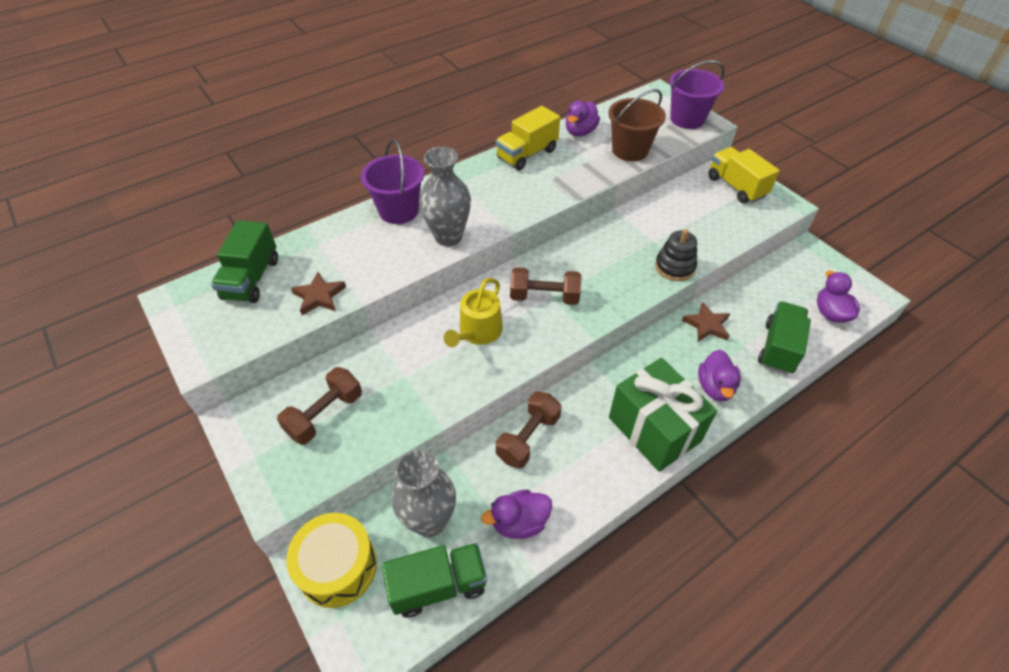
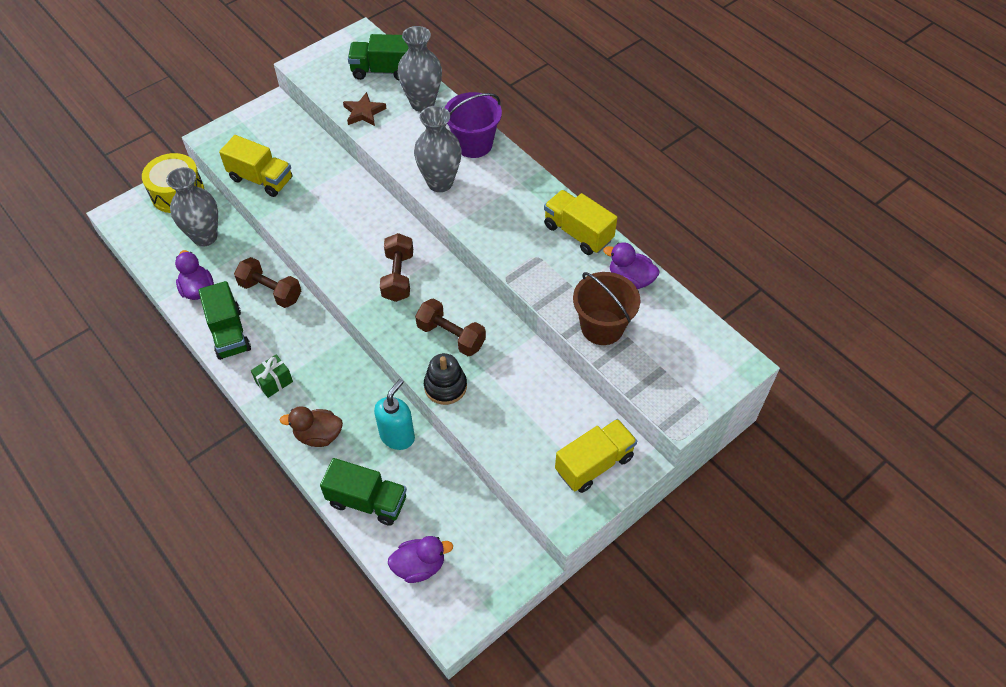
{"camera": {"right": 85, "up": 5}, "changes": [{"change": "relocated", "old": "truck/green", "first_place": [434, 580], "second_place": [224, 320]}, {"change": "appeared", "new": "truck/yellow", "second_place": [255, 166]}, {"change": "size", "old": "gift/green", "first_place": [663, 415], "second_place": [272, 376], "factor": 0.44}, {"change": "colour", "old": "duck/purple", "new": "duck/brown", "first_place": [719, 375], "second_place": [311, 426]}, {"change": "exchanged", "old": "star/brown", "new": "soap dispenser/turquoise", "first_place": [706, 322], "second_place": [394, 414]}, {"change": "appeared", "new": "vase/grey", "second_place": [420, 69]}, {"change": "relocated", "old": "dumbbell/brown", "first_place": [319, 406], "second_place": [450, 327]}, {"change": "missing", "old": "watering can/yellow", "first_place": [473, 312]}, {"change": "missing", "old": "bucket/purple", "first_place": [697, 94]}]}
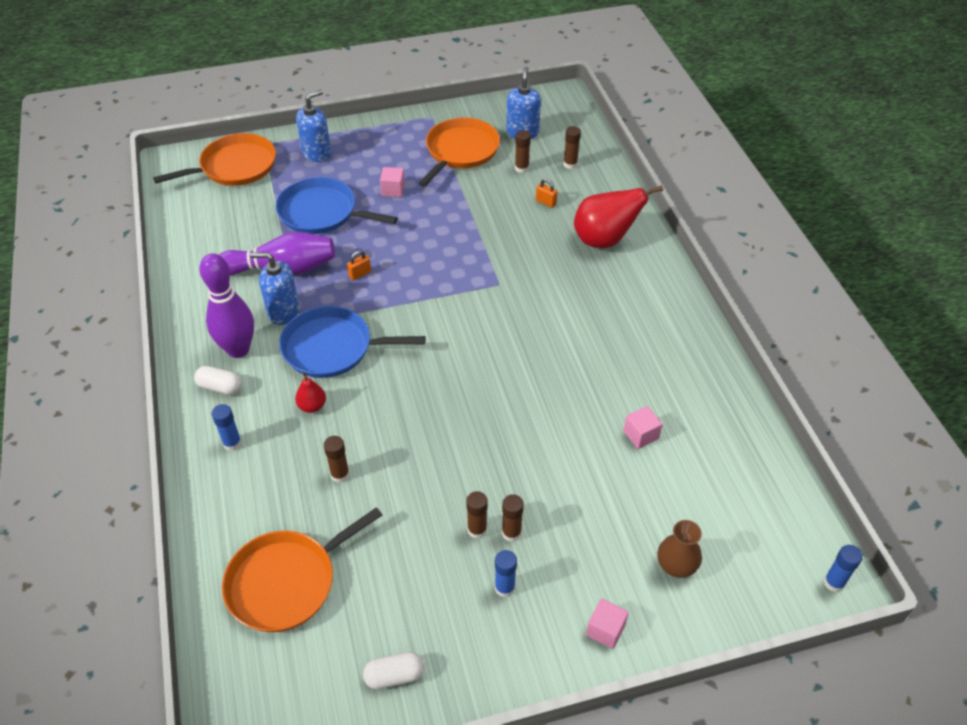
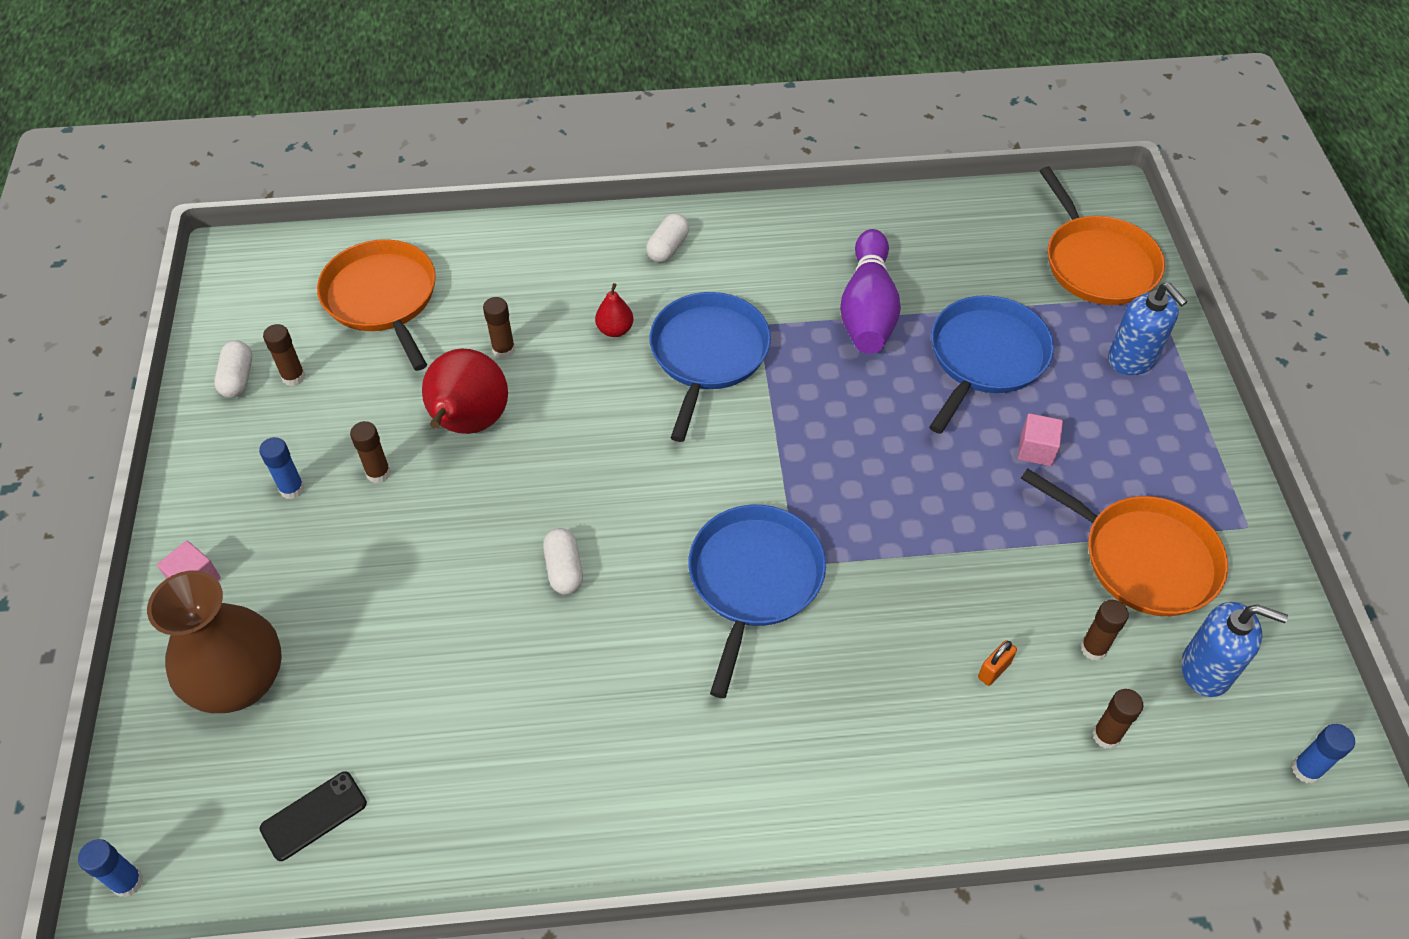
{"camera": {"right": 100, "up": 5}, "changes": [{"change": "size", "old": "vase/brown", "first_place": [680, 549], "second_place": [214, 641], "factor": 1.83}, {"change": "appeared", "new": "phone/black", "second_place": [313, 816]}, {"change": "relocated", "old": "glue stick/brown", "first_place": [513, 518], "second_place": [284, 355]}, {"change": "relocated", "old": "pear/red", "first_place": [618, 216], "second_place": [465, 391]}, {"change": "appeared", "new": "capsule/white", "second_place": [563, 561]}, {"change": "appeared", "new": "pan/blue", "second_place": [757, 601]}, {"change": "relocated", "old": "glue stick/blue", "first_place": [226, 427], "second_place": [1323, 754]}, {"change": "missing", "old": "bowling pin/purple", "first_place": [226, 305]}, {"change": "missing", "old": "soap dispenser/blue", "first_place": [274, 288]}, {"change": "missing", "old": "padlock/orange", "first_place": [359, 265]}, {"change": "missing", "old": "cube/pink", "first_place": [643, 427]}]}
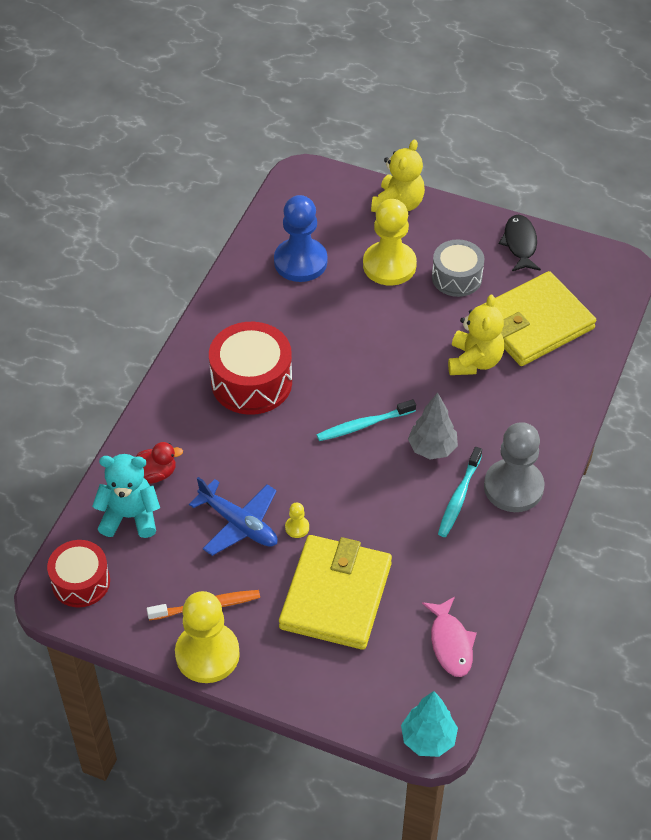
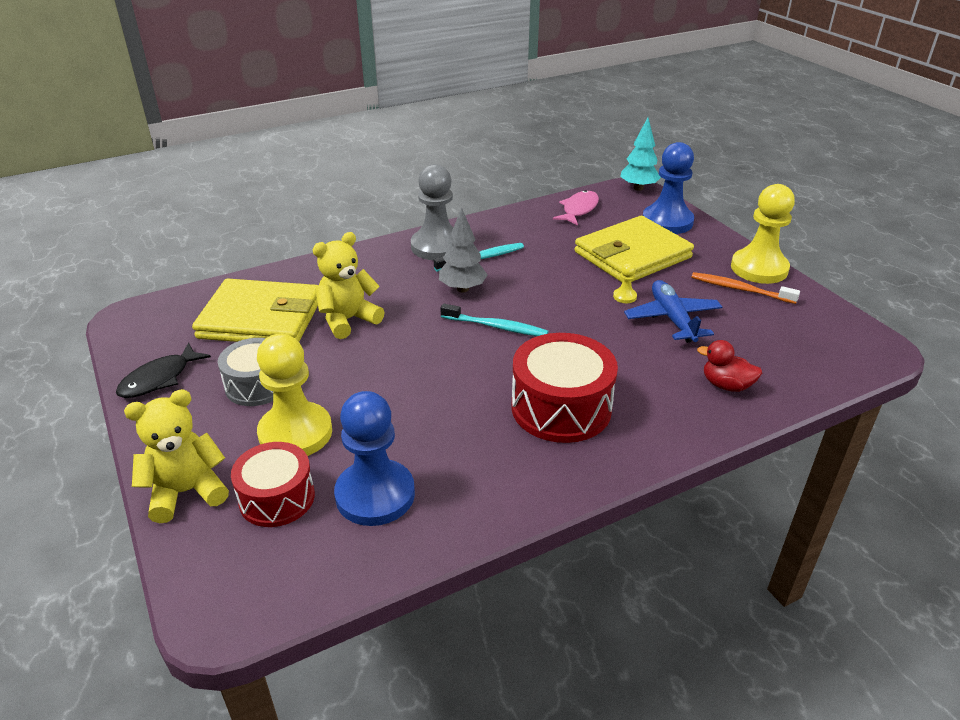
{"camera": {"right": -140, "up": -15}, "changes": [{"change": "relocated", "old": "drum/red", "first_place": [78, 574], "second_place": [273, 484]}, {"change": "appeared", "new": "pawn/blue", "second_place": [668, 188]}, {"change": "missing", "old": "teddy bear/turquoise", "first_place": [126, 496]}]}
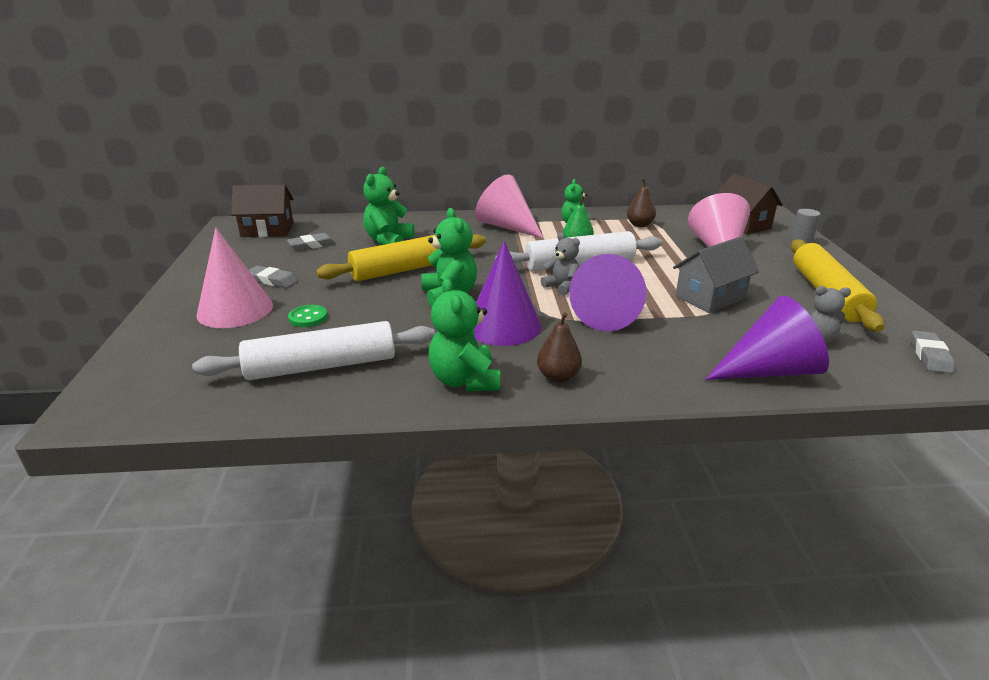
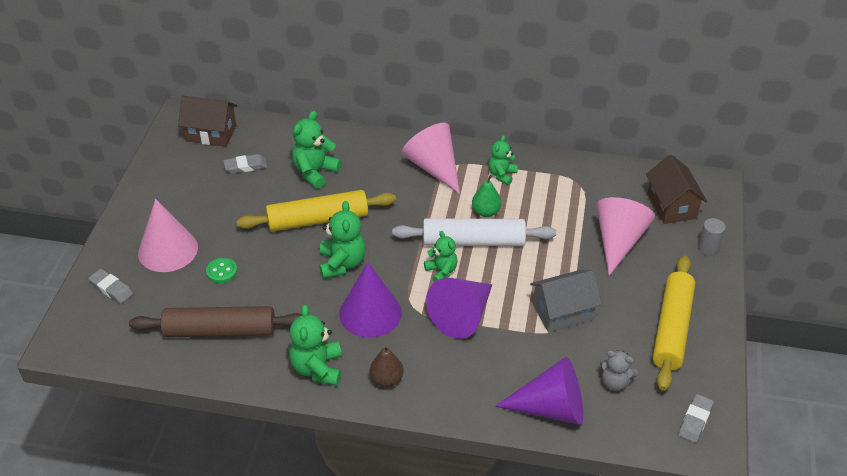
{"camera": {"right": 15, "up": 15}, "changes": [{"change": "relocated", "old": "eraser/grey", "first_place": [273, 277], "second_place": [110, 286]}, {"change": "colour", "old": "rolling pin/white", "new": "rolling pin/brown", "first_place": [313, 350], "second_place": [215, 321]}, {"change": "colour", "old": "teddy bear/grey", "new": "teddy bear/green", "first_place": [560, 264], "second_place": [441, 256]}, {"change": "missing", "old": "pear/brown", "first_place": [641, 202]}]}
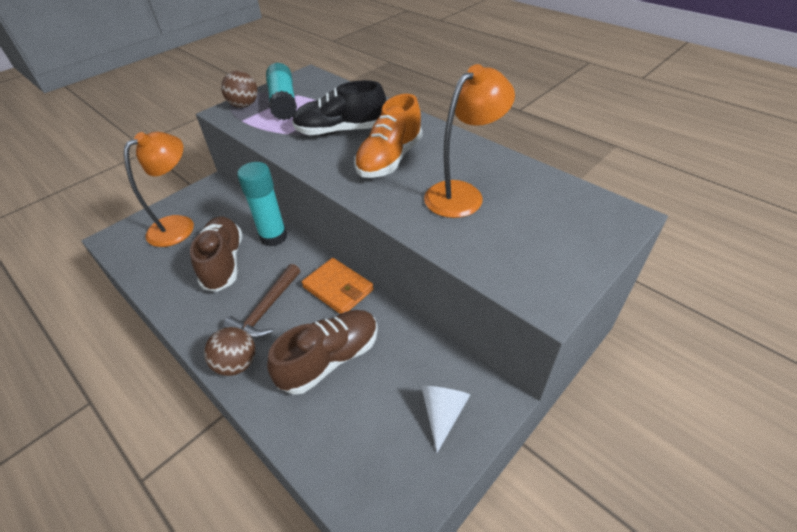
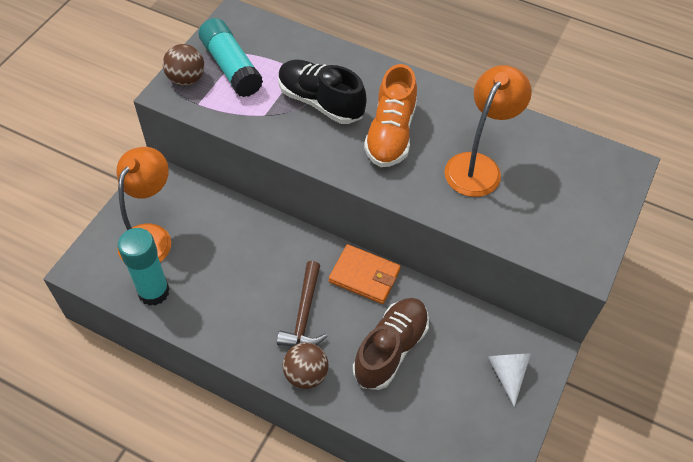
{"camera": {"right": -20, "up": 10}, "changes": [{"change": "relocated", "old": "glue stick/turquoise", "first_place": [262, 204], "second_place": [144, 267]}, {"change": "spun", "old": "shoe/black", "first_place": [339, 108], "second_place": [322, 91], "degrees": 60}, {"change": "missing", "old": "shoe/brown", "first_place": [216, 254]}]}
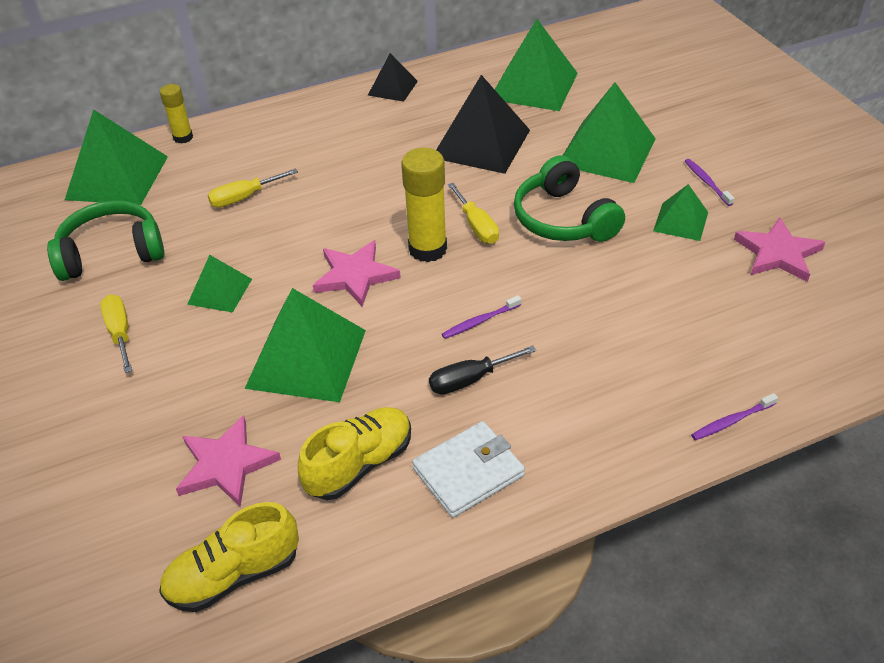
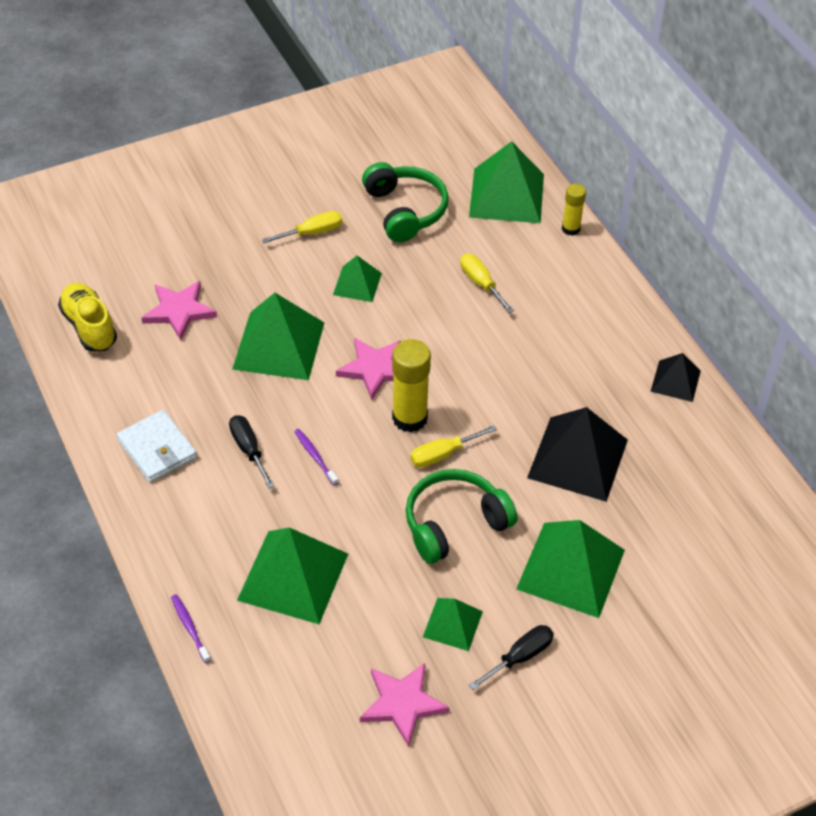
{"camera": {"right": 85, "up": 5}, "changes": [{"change": "relocated", "old": "pyramid/green", "first_place": [536, 65], "second_place": [292, 575]}, {"change": "exchanged", "old": "toothbrush/purple", "new": "screwdriver/black", "first_place": [710, 182], "second_place": [511, 657]}, {"change": "missing", "old": "shoe/yellow", "first_place": [354, 453]}]}
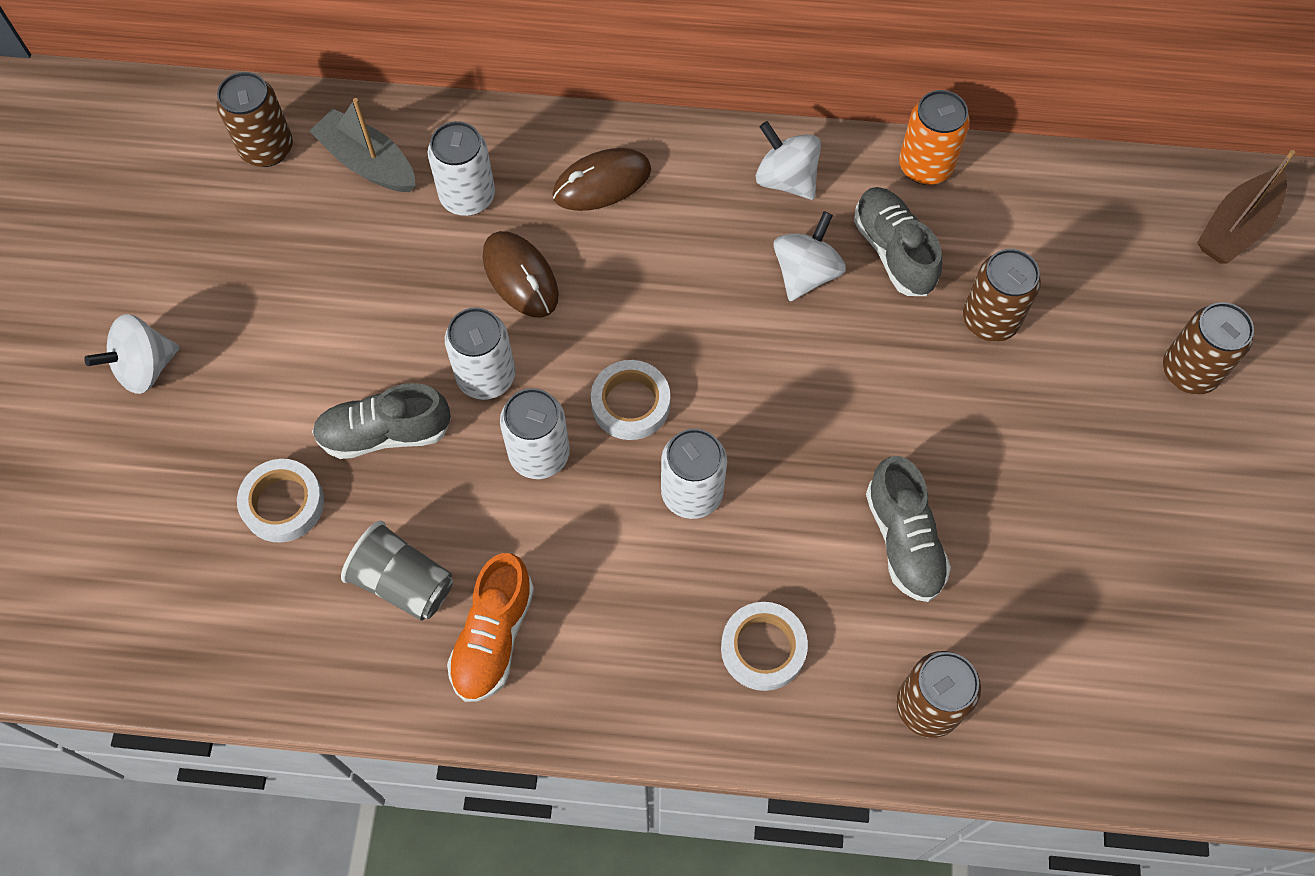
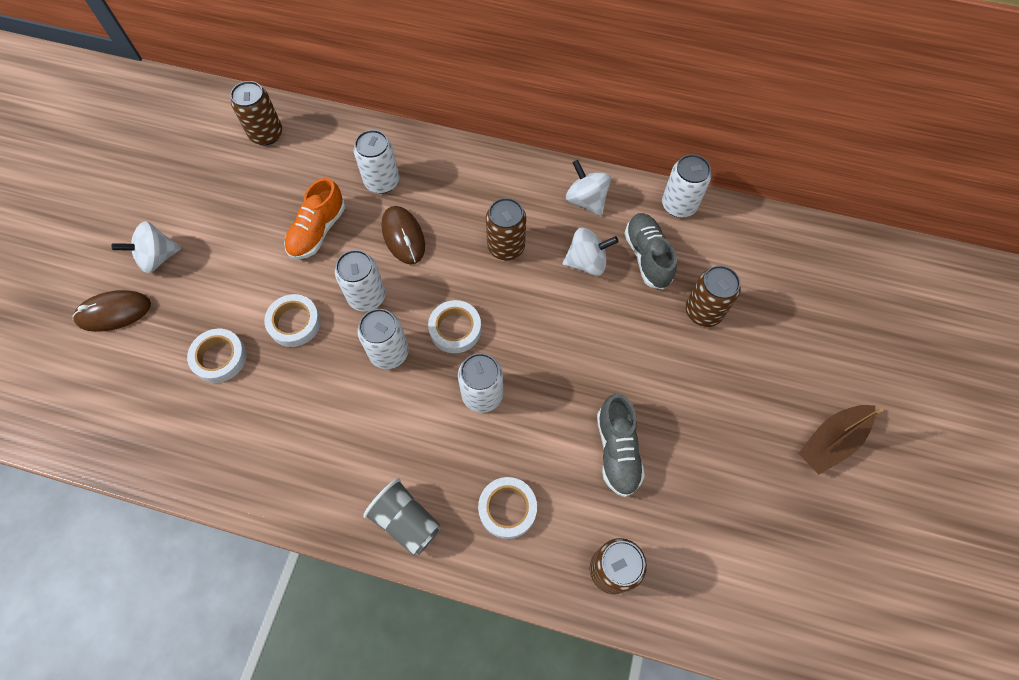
{"camera": {"right": 10, "up": 0}, "changes": [{"change": "relocated", "old": "mouse/brown", "first_place": [602, 179], "second_place": [111, 311]}, {"change": "exchanged", "old": "shoe/grey", "new": "tape/white", "first_place": [381, 421], "second_place": [292, 320]}, {"change": "relocated", "old": "shoe/orange", "first_place": [490, 627], "second_place": [314, 218]}, {"change": "relocated", "old": "cup/grey", "first_place": [397, 571], "second_place": [402, 517]}, {"change": "relocated", "old": "can/brown", "first_place": [1208, 348], "second_place": [506, 229]}, {"change": "spun", "old": "spinning top/white", "first_place": [809, 256], "second_place": [591, 252], "degrees": 45}, {"change": "colour", "old": "can/orange", "new": "can/white", "first_place": [934, 137], "second_place": [686, 186]}, {"change": "relocated", "old": "boat/brown", "first_place": [1246, 206], "second_place": [841, 440]}, {"change": "missing", "old": "boat/grey", "first_place": [363, 145]}]}
